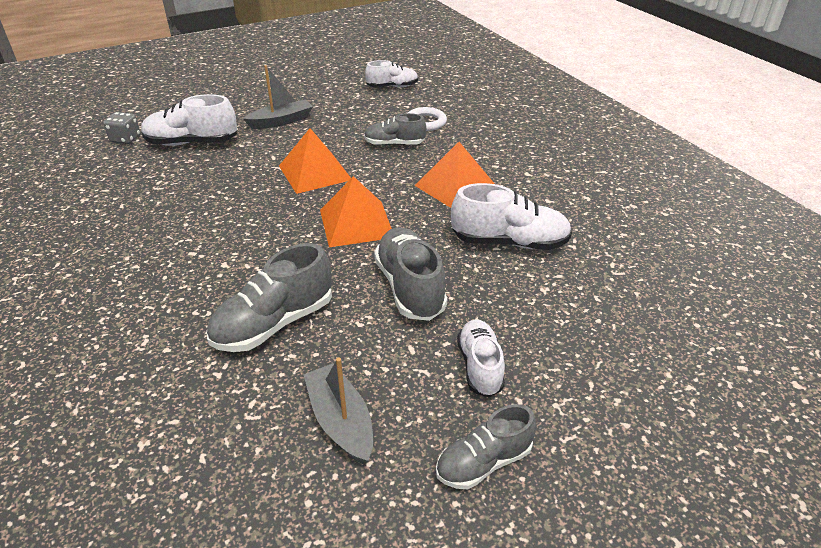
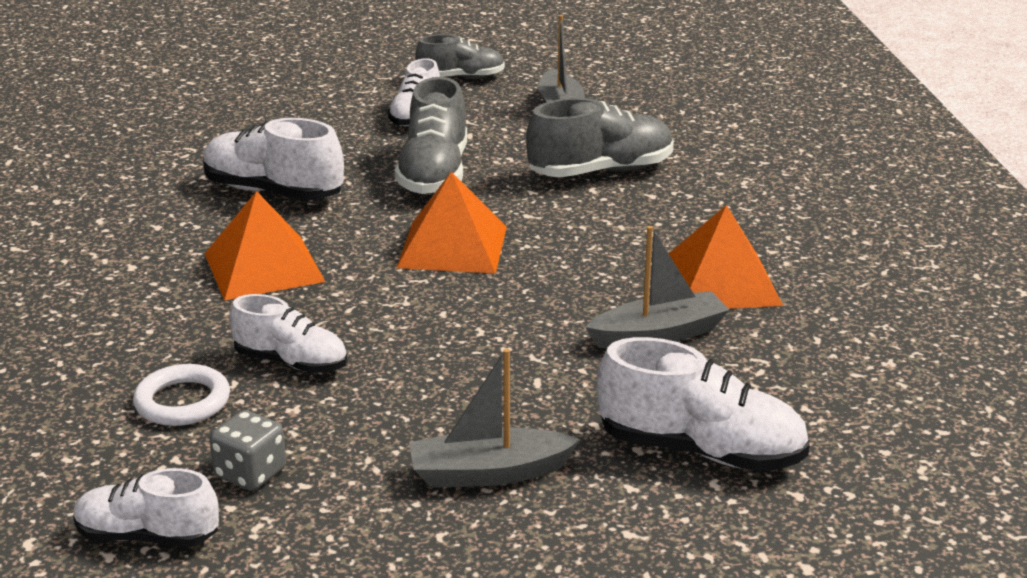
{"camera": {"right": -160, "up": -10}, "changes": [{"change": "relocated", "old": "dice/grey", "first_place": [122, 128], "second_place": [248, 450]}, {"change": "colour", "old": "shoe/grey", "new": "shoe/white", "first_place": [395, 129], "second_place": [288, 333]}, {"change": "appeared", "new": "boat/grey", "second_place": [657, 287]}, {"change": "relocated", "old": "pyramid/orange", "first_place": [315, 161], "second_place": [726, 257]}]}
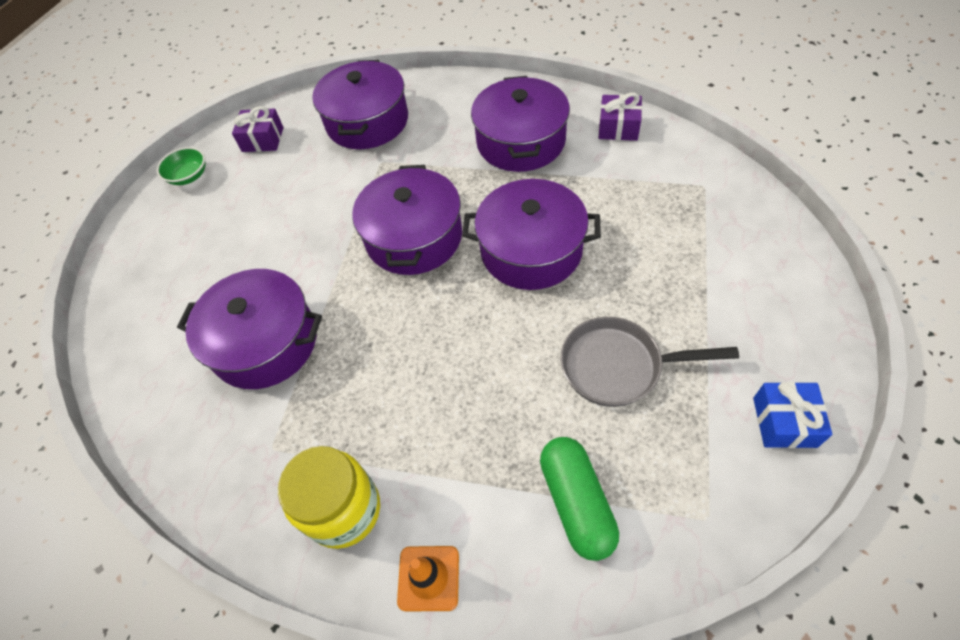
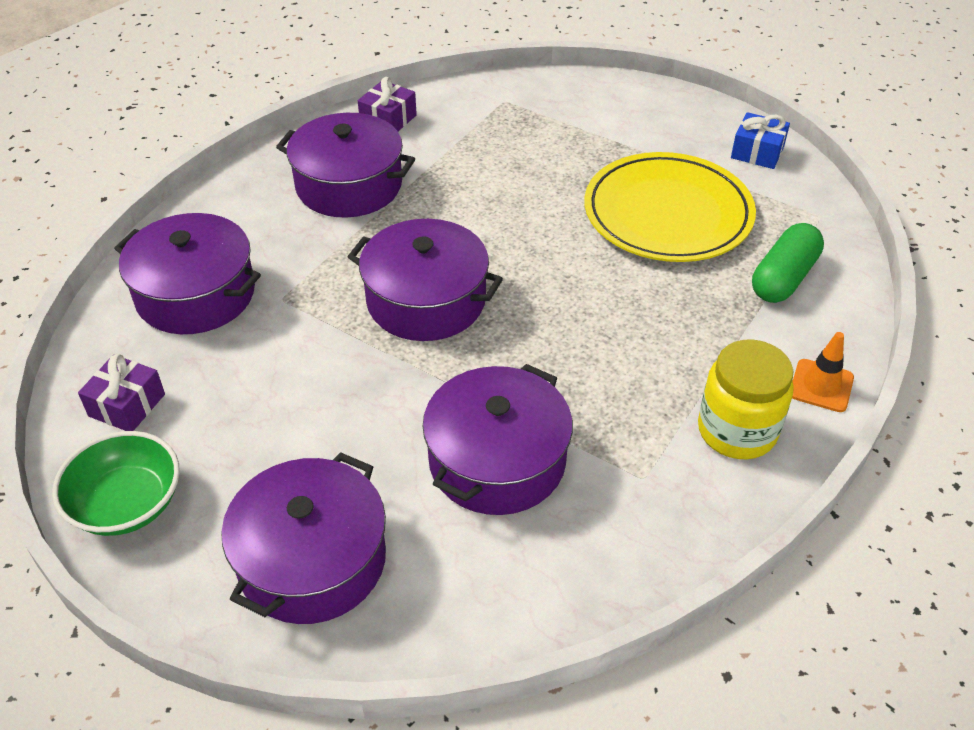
{"camera": {"right": -75, "up": -10}, "changes": [{"change": "size", "old": "bowl/green", "first_place": [181, 166], "second_place": [116, 483], "factor": 1.55}, {"change": "relocated", "old": "pot/purple", "first_place": [531, 234], "second_place": [303, 538]}, {"change": "exchanged", "old": "pan/grey", "new": "plate/yellow", "first_place": [649, 362], "second_place": [670, 207]}, {"change": "spun", "old": "capsule/green", "first_place": [579, 499], "second_place": [788, 263], "degrees": -60}]}
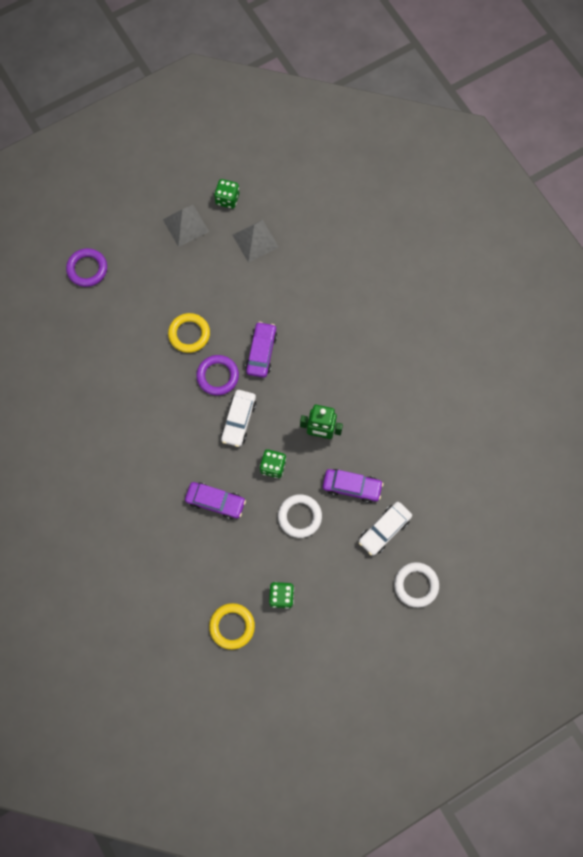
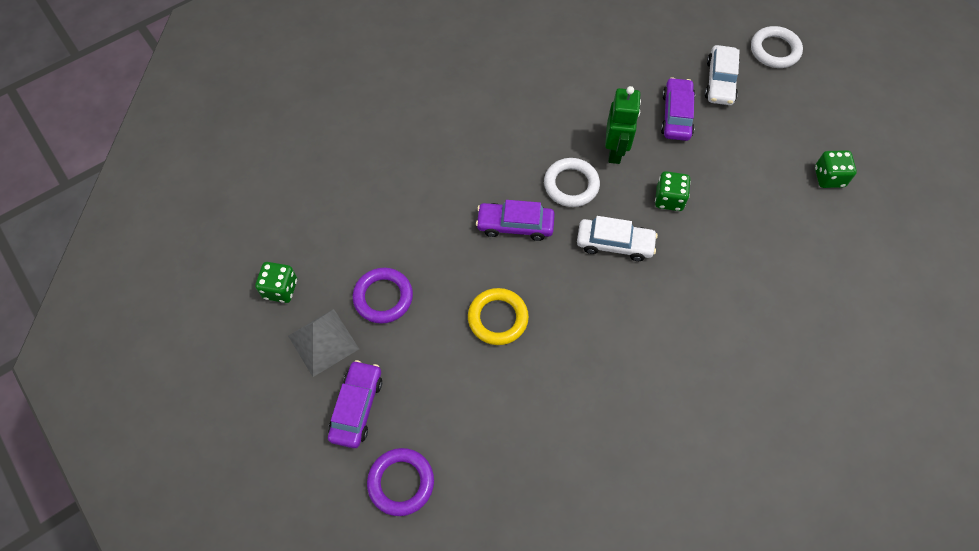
{"camera": {"right": -95, "up": -10}, "changes": [{"change": "relocated", "old": "car/purple", "first_place": [215, 500], "second_place": [355, 404]}, {"change": "relocated", "old": "ring/purple", "first_place": [217, 375], "second_place": [383, 296]}, {"change": "relocated", "old": "ring/white", "first_place": [300, 516], "second_place": [572, 182]}, {"change": "spun", "old": "car/white", "first_place": [385, 529], "second_place": [722, 75], "degrees": 60}, {"change": "missing", "old": "ring/yellow", "first_place": [232, 626]}, {"change": "missing", "old": "pyramid/grey", "first_place": [255, 241]}]}
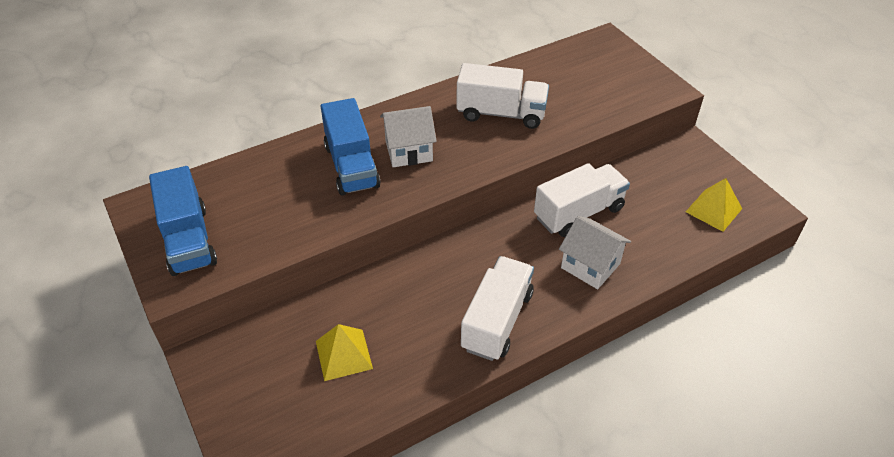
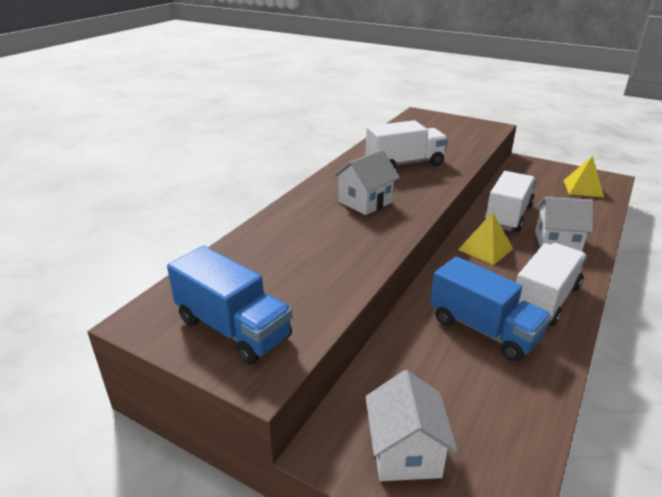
{"camera": {"right": -30, "up": -15}, "changes": [{"change": "appeared", "new": "house/white", "second_place": [411, 425]}, {"change": "relocated", "old": "truck/blue", "first_place": [351, 147], "second_place": [491, 309]}, {"change": "relocated", "old": "pyramid/yellow", "first_place": [344, 352], "second_place": [485, 238]}, {"change": "spun", "old": "truck/white", "first_place": [497, 308], "second_place": [551, 284], "degrees": 45}]}
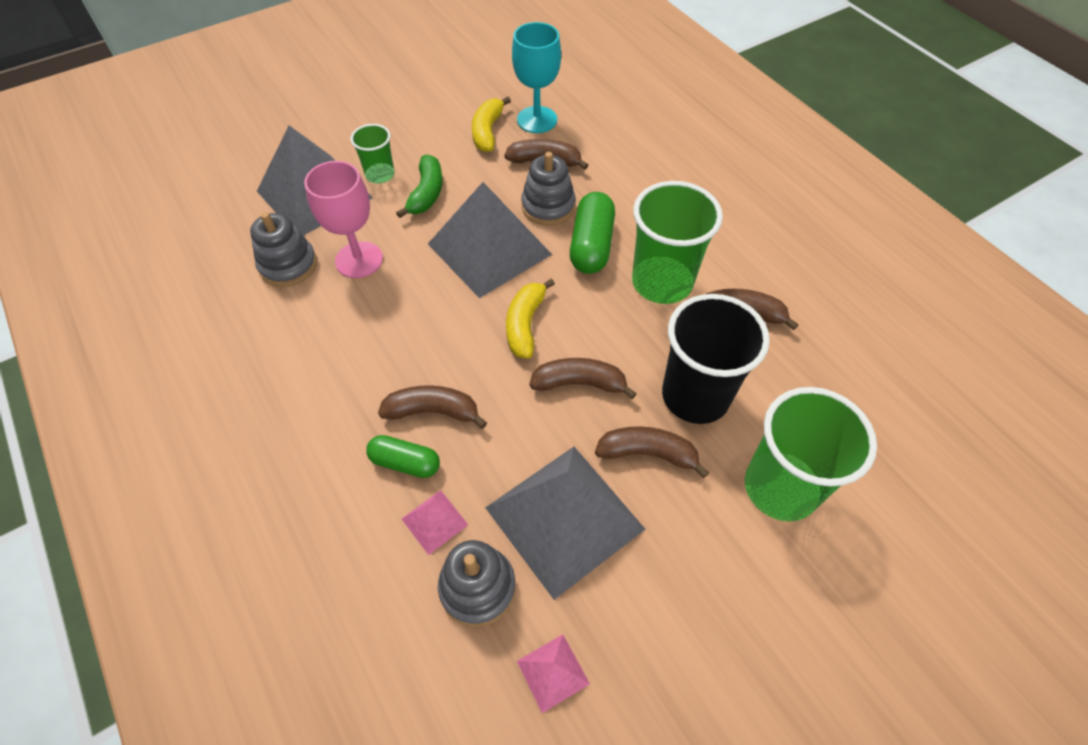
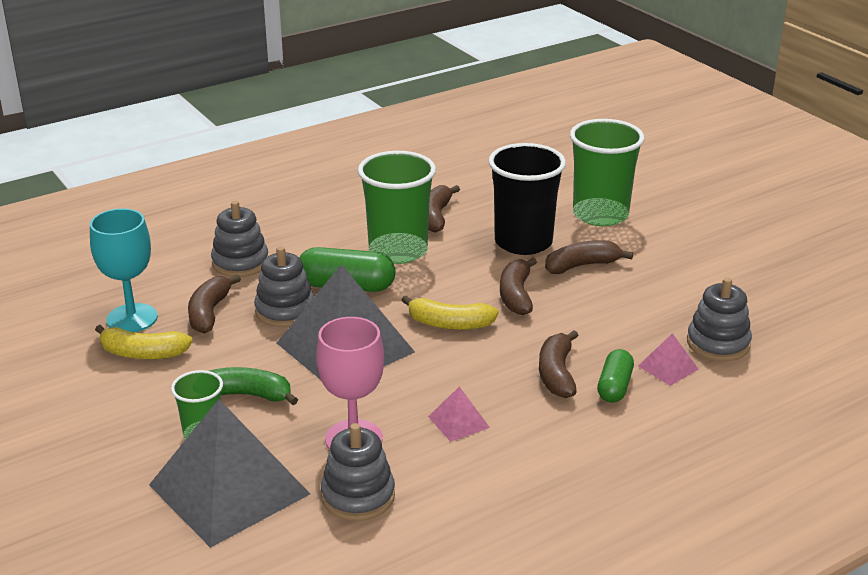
{"camera": {"right": -90, "up": -25}, "changes": [{"change": "appeared", "new": "stacking toy/grey", "second_place": [239, 239]}, {"change": "relocated", "old": "pyramid/pink", "first_place": [553, 673], "second_place": [459, 414]}, {"change": "spun", "old": "banana/brown", "first_place": [652, 452], "second_place": [589, 257], "degrees": 60}, {"change": "missing", "old": "pyramid/grey", "first_place": [565, 523]}]}
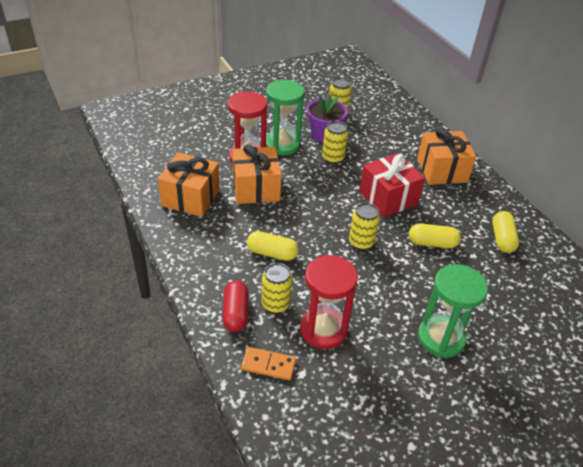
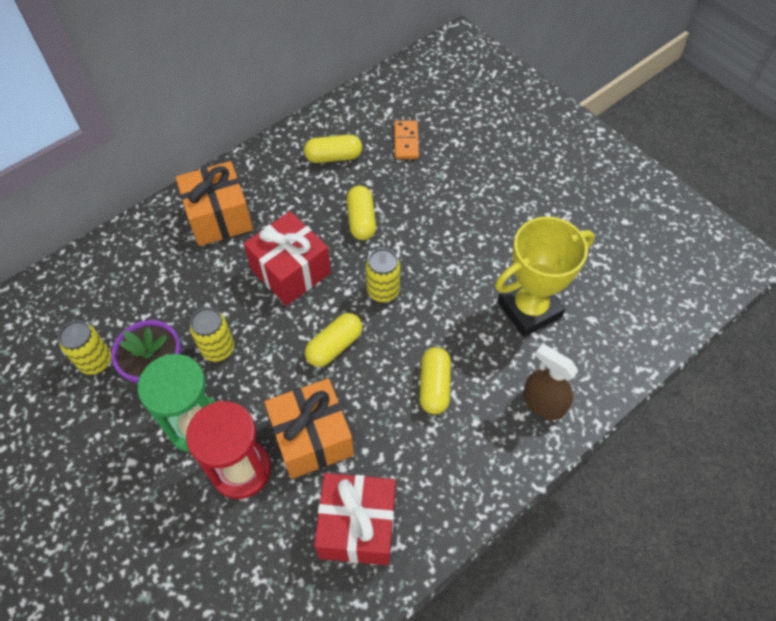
{"camera": {"right": -100, "up": 15}, "changes": [{"change": "appeared", "new": "capsule/yellow", "second_place": [333, 340]}, {"change": "colour", "old": "gift/orange", "new": "gift/red", "first_place": [189, 184], "second_place": [355, 519]}, {"change": "relocated", "old": "domino/orange", "first_place": [268, 363], "second_place": [406, 140]}, {"change": "exchanged", "old": "hourglass/red", "new": "trophy/yellow", "first_place": [329, 302], "second_place": [545, 277]}, {"change": "exchanged", "old": "capsule/red", "new": "spray bottle/brown", "first_place": [235, 306], "second_place": [550, 382]}, {"change": "missing", "old": "can/yellow", "first_place": [277, 288]}, {"change": "missing", "old": "hourglass/green", "first_place": [453, 311]}]}
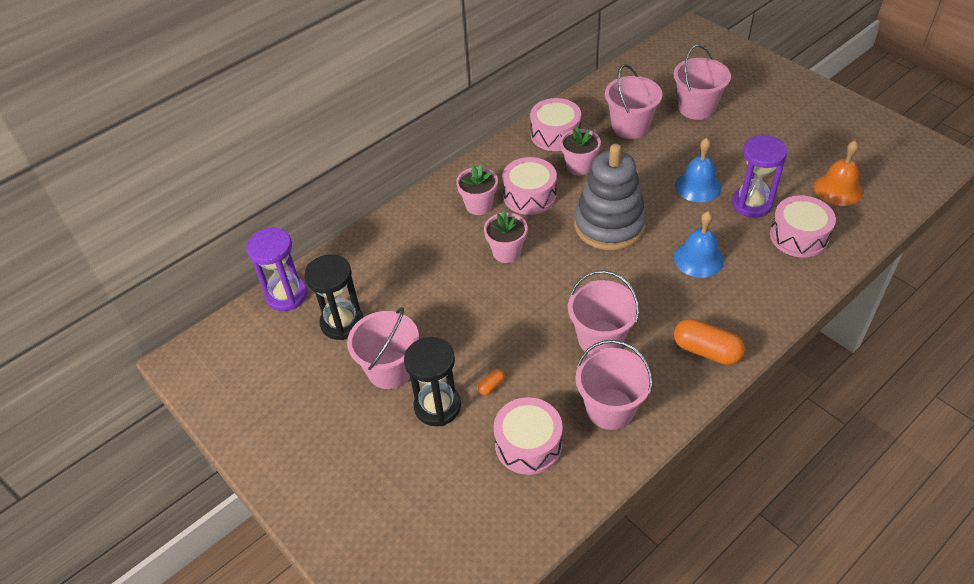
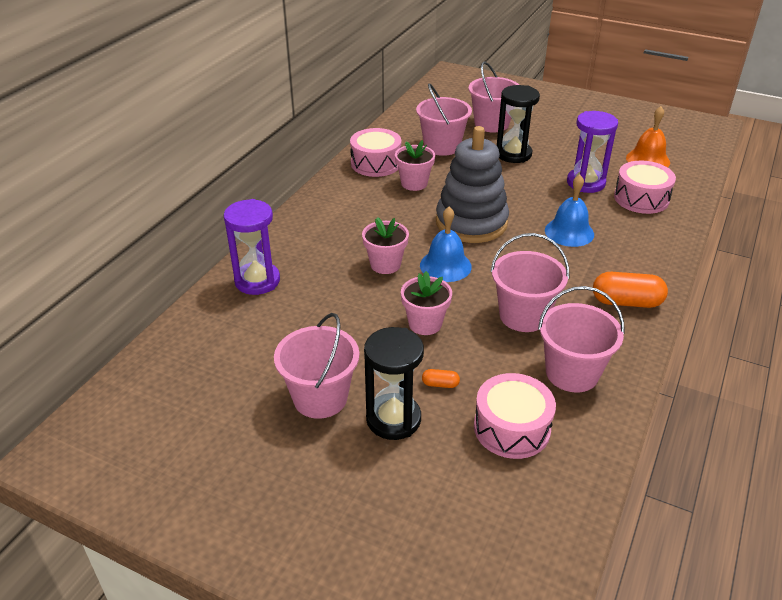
{"camera": {"right": -25, "up": -10}, "changes": [{"change": "relocated", "old": "hourglass/purple", "first_place": [276, 269], "second_place": [252, 247]}, {"change": "relocated", "old": "flower pot/pink", "first_place": [477, 189], "second_place": [426, 303]}, {"change": "relocated", "old": "bell/blue", "first_place": [698, 170], "second_place": [446, 244]}, {"change": "spun", "old": "capsule/orange", "first_place": [491, 382], "second_place": [441, 378], "degrees": 75}, {"change": "relocated", "old": "hourglass/black", "first_place": [333, 297], "second_place": [518, 124]}, {"change": "missing", "old": "drum/pink", "first_place": [529, 186]}]}
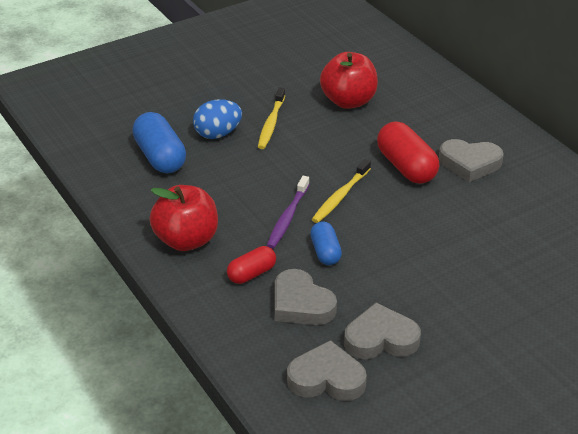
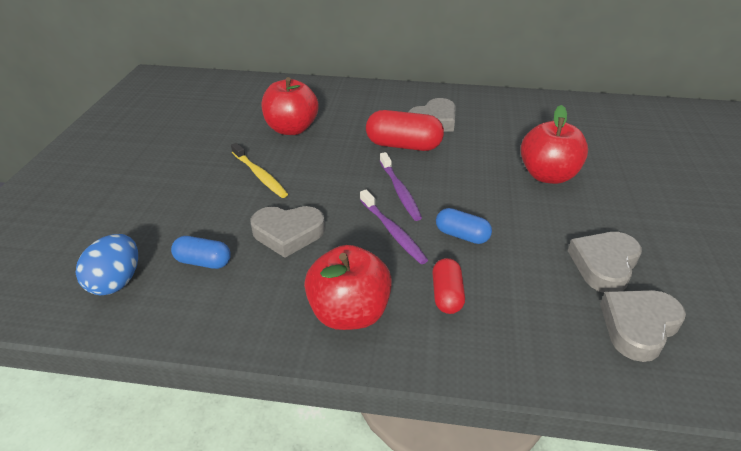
{"camera": {"right": -50, "up": 0}, "changes": [{"change": "relocated", "old": "egg/blue", "first_place": [217, 119], "second_place": [107, 265]}, {"change": "size", "old": "capsule/blue", "first_place": [159, 142], "second_place": [201, 252], "factor": 0.6}, {"change": "relocated", "old": "heart/grey", "first_place": [306, 297], "second_place": [287, 232]}, {"change": "colour", "old": "toothbrush/yellow", "new": "toothbrush/purple", "first_place": [341, 191], "second_place": [401, 186]}, {"change": "appeared", "new": "apple/red", "second_place": [554, 144]}]}
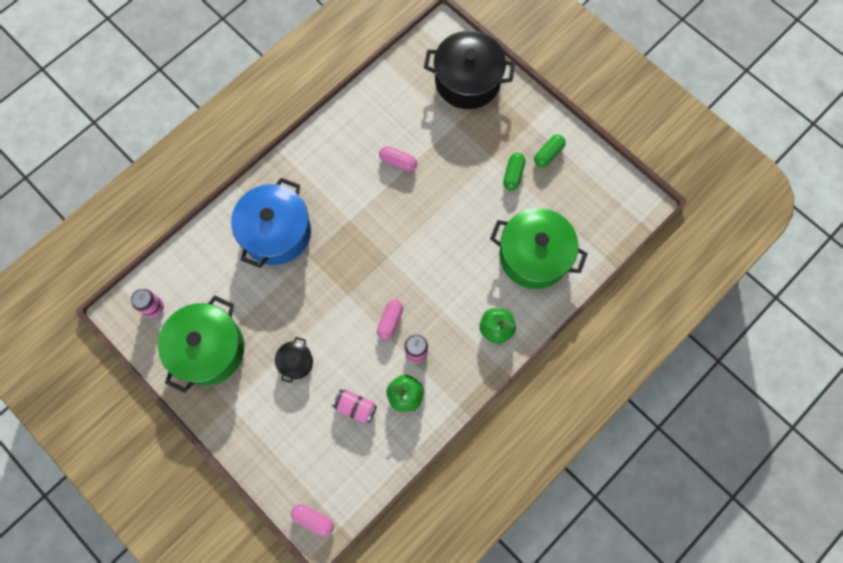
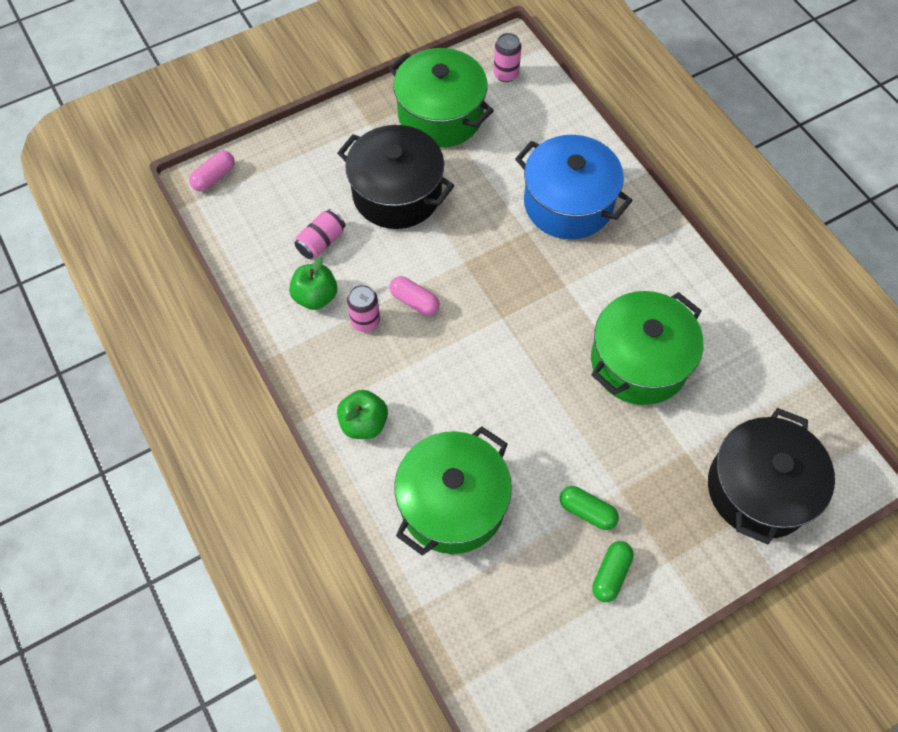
{"camera": {"right": 105, "up": -10}, "changes": [{"change": "size", "old": "pot/black", "first_place": [294, 360], "second_place": [395, 177], "factor": 2.14}, {"change": "exchanged", "old": "capsule/pink", "new": "pot/green", "first_place": [398, 159], "second_place": [647, 348]}, {"change": "spun", "old": "capsule/green", "first_place": [550, 151], "second_place": [613, 571], "degrees": 60}]}
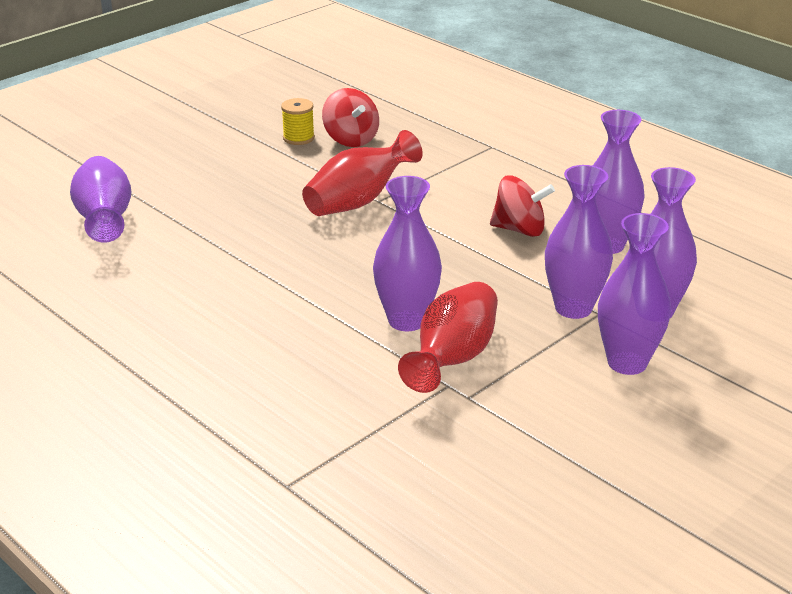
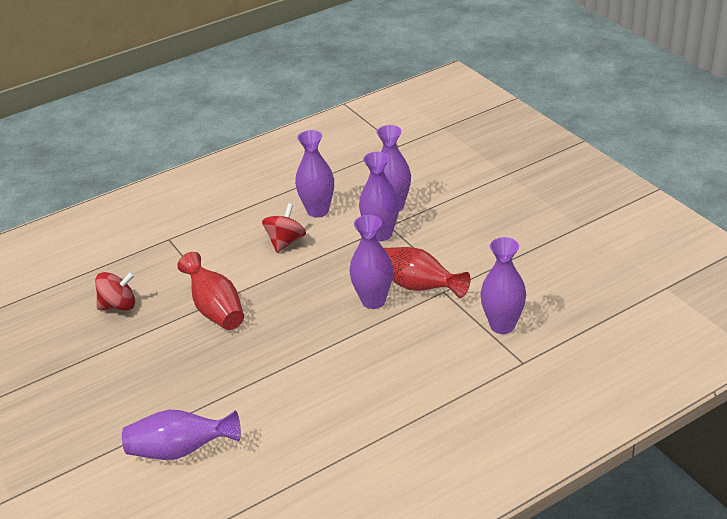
{"camera": {"right": -75, "up": 5}, "changes": [{"change": "relocated", "old": "vase/purple", "first_place": [634, 294], "second_place": [503, 285]}, {"change": "missing", "old": "spool/yellow", "first_place": [298, 121]}]}
